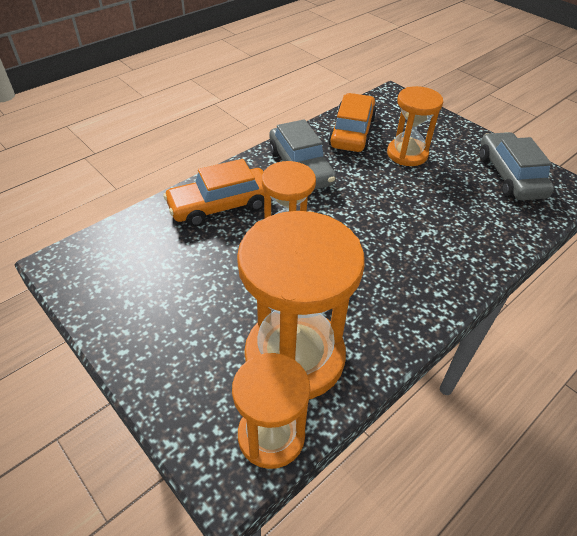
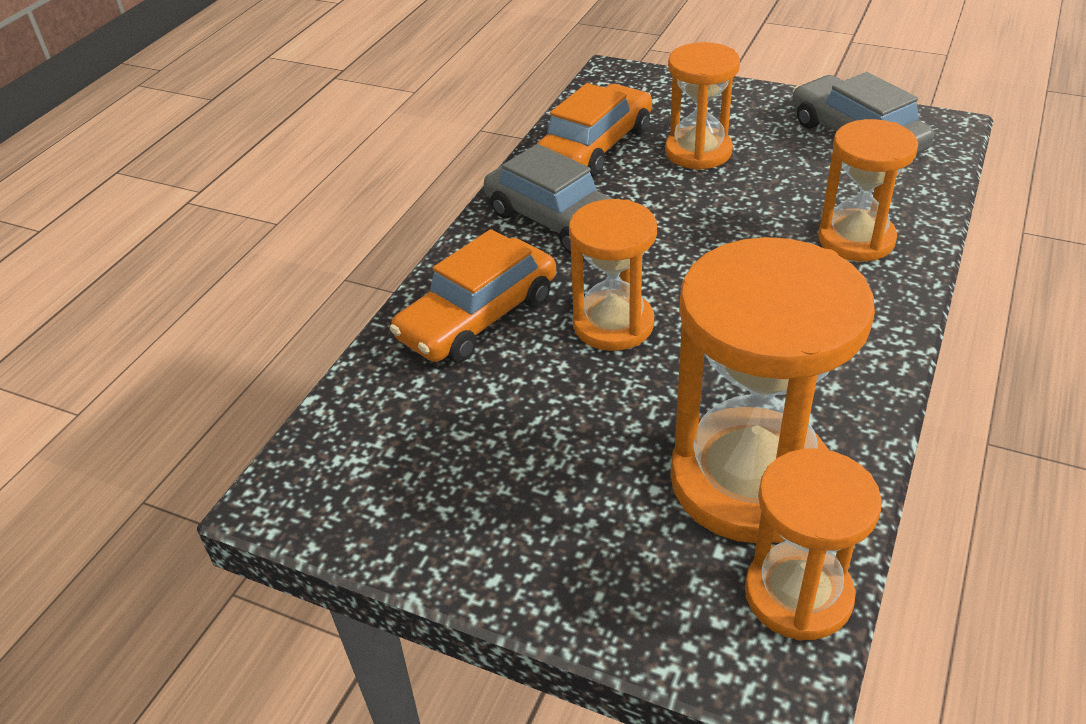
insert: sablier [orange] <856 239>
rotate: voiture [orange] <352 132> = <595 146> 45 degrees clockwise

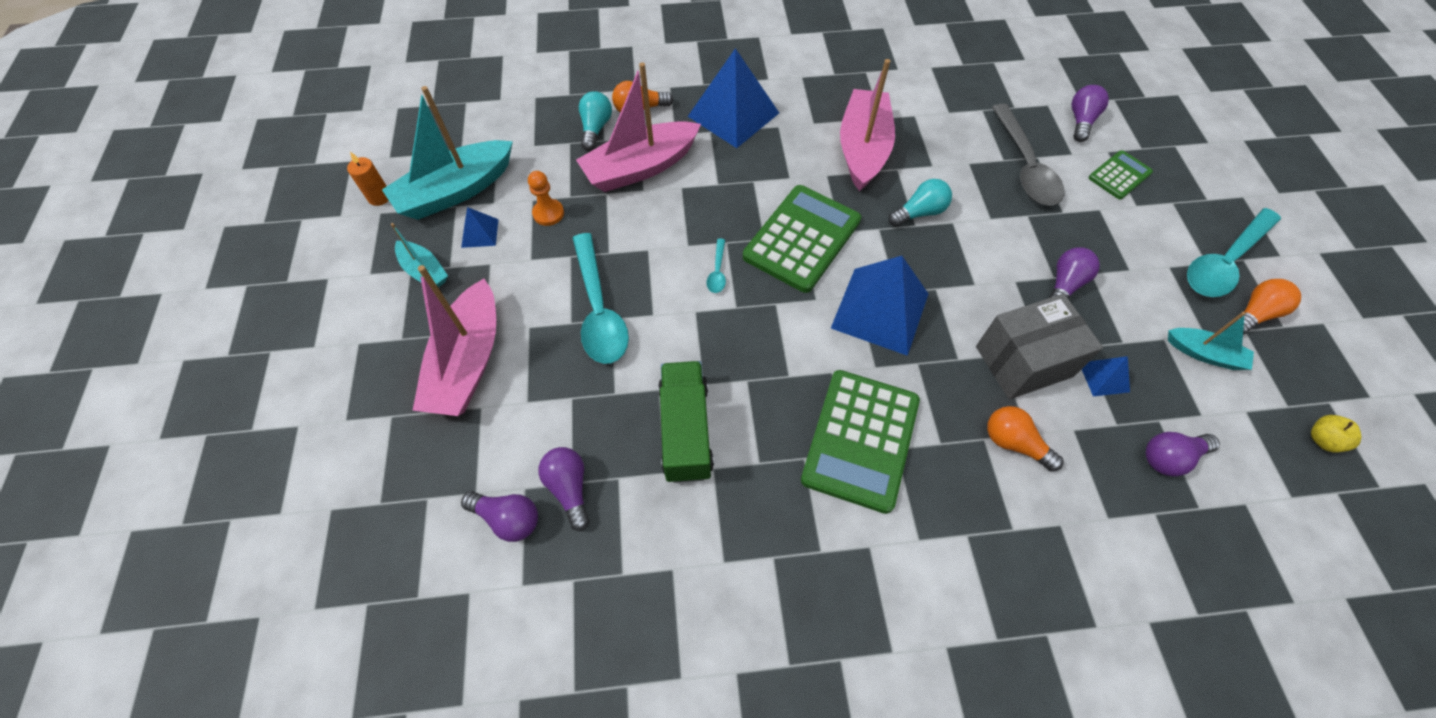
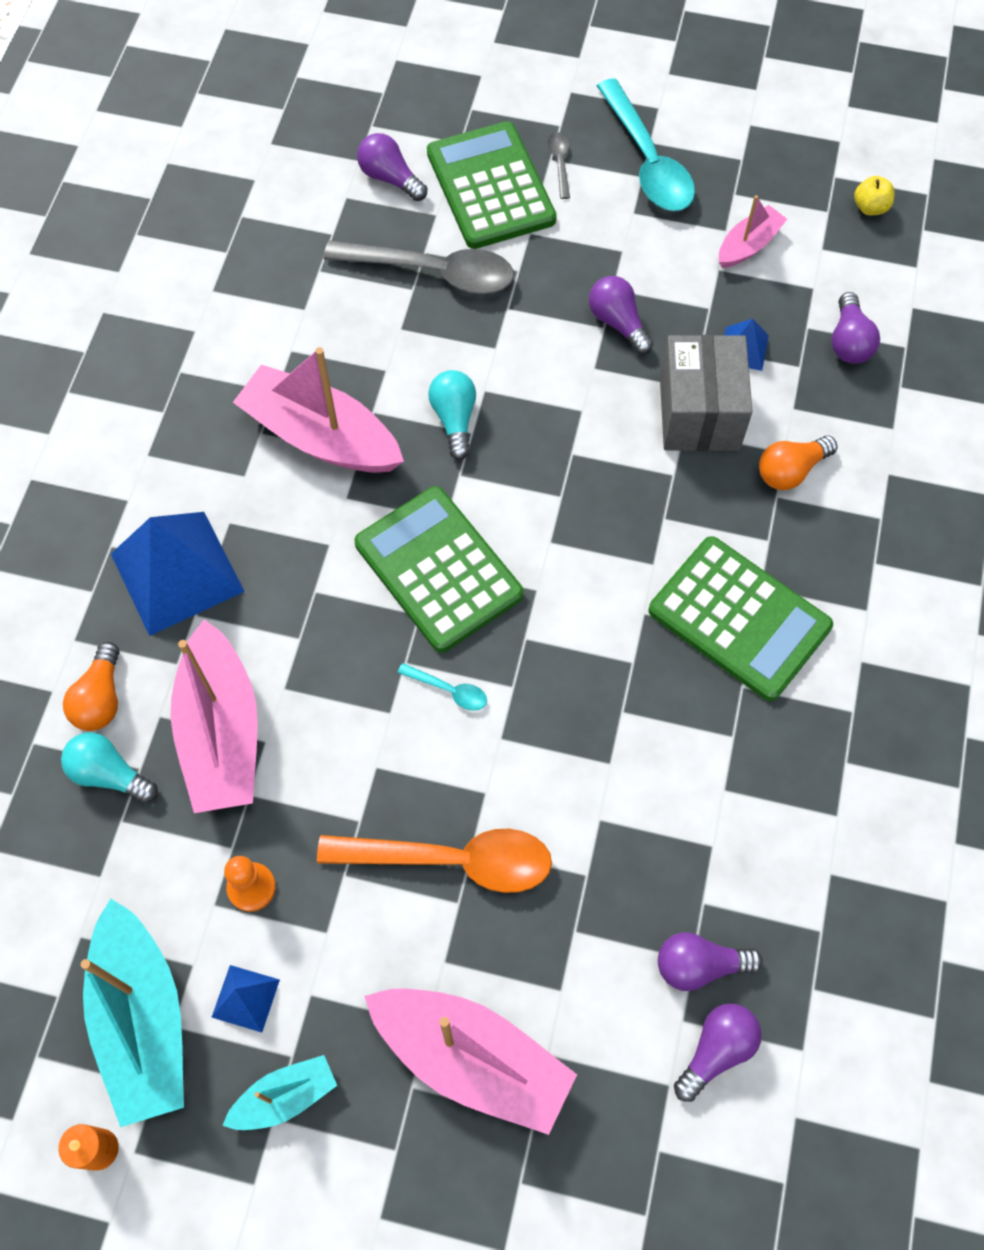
delete: camion [vert] <686 430>; pyramide [bleu] <880 310>; ampoule [orange] <1254 314>
insert: cuillère [gris] <560 163>
recolor: cuillère [turquoise] <599 310> to cuillère [orange] <452 860>; bateau [turquoise] <1204 354> to bateau [rose] <748 245>
resize: calculatrice [vert] <1119 175> = <490 187> x1.90

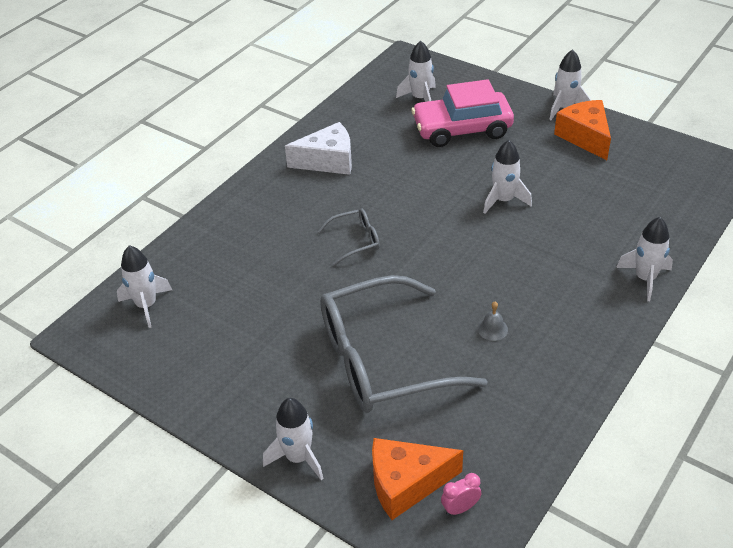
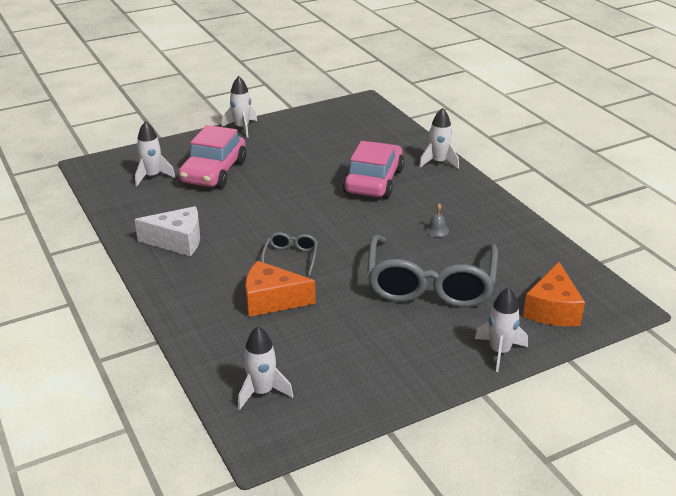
delete: réveil [rose] <460 508>; fusée [blanc] <503 200>
insert: voiture [rose] <374 181>
move: fromage [orange] <585 137> to <272 300>
rotate: fromage [blanc] <328 161> = <177 241> 75 degrees clockwise

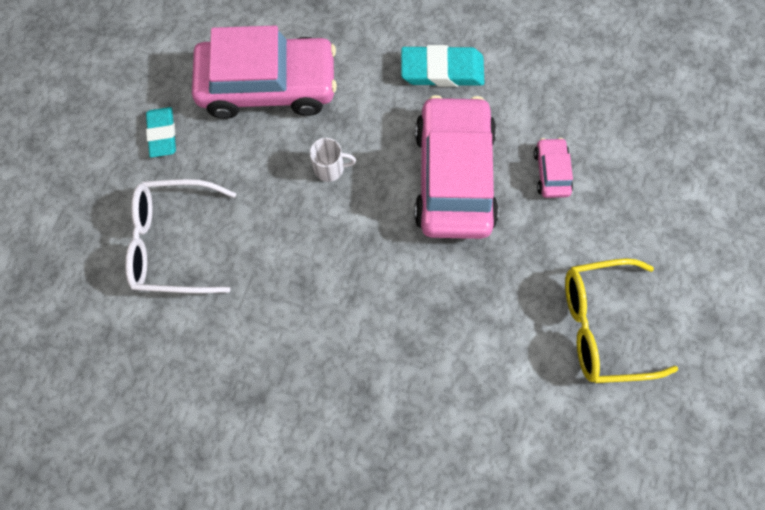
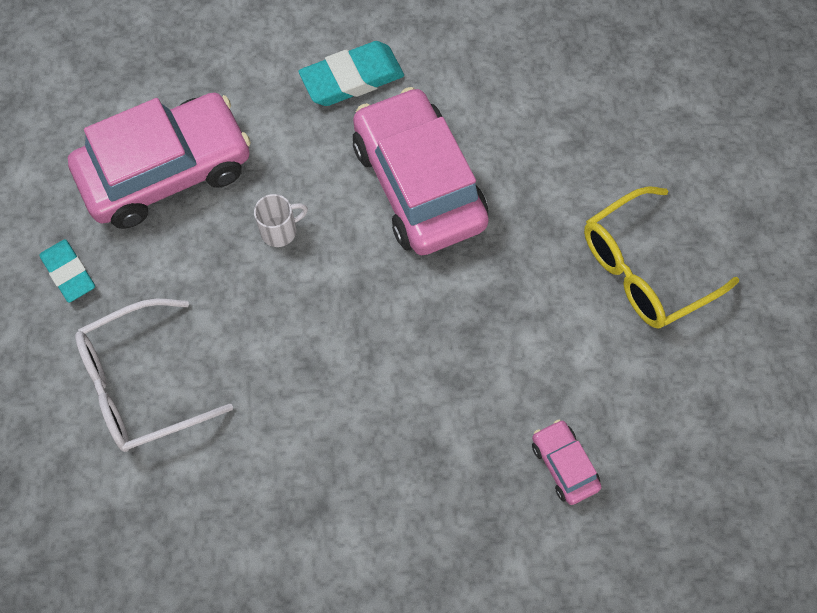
move: voiture [rose] <551 172> to <564 465>

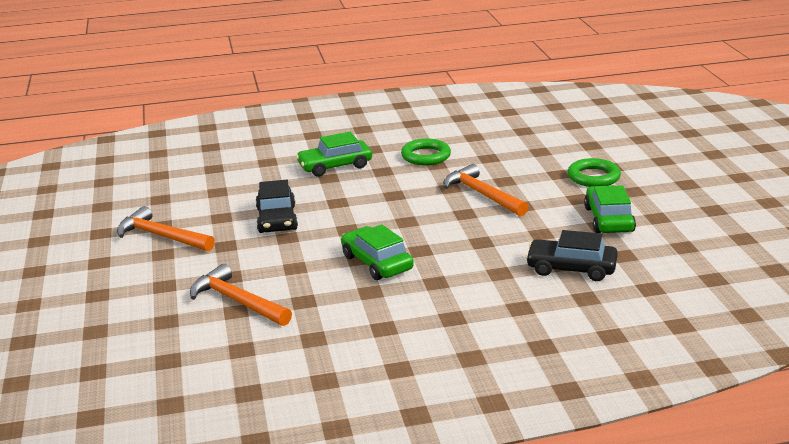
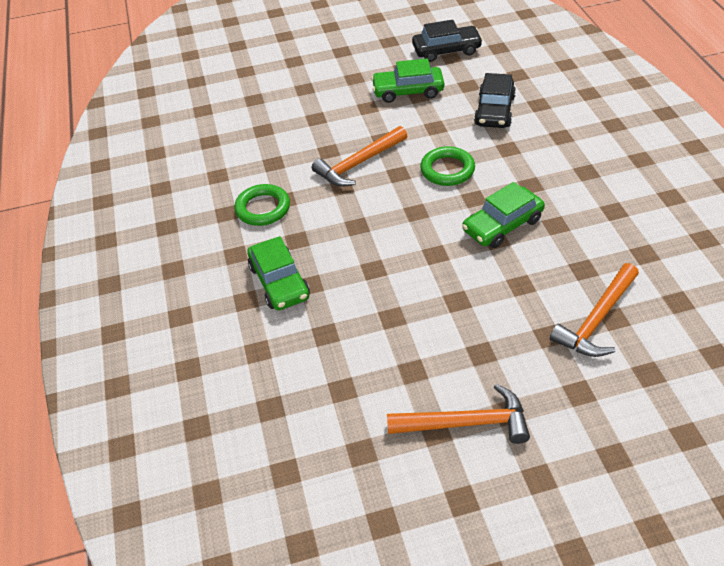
move: voiture [noir] <277 219> to <446 50>; anneau [vert] <593 177> to <447 170>
rotate: marteau [orange] <161 236> = <466 423> 120 degrees counterclockwise

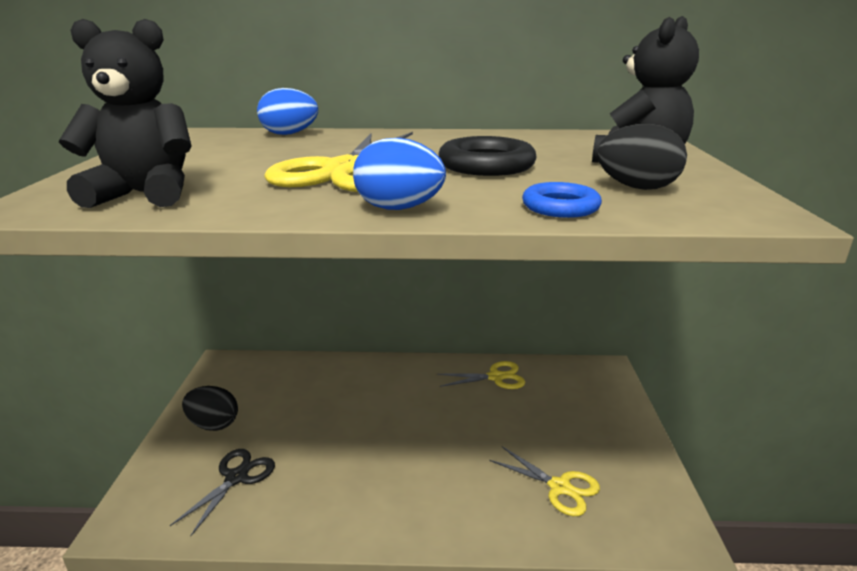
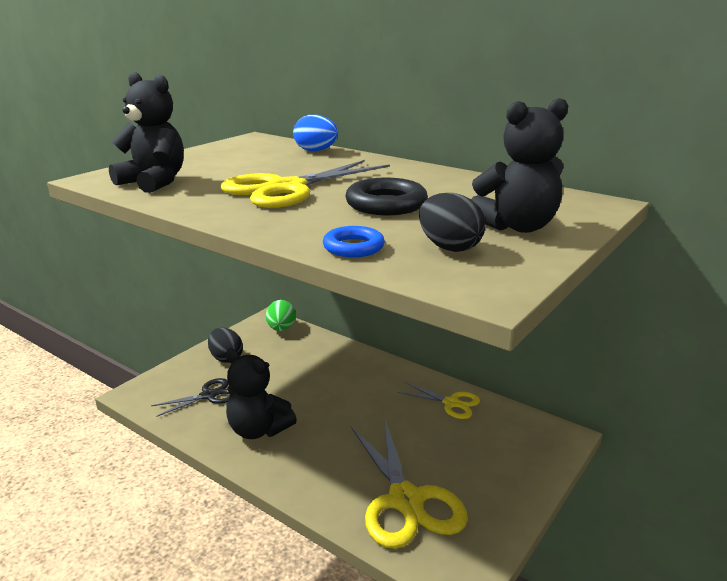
delete: œuf [bleu] <399 208>
insert: ours en peluche [noir] <258 430>; œuf [vert] <281 329>
resize: ciseaux [jaune] <559 487> = <406 500> x1.85

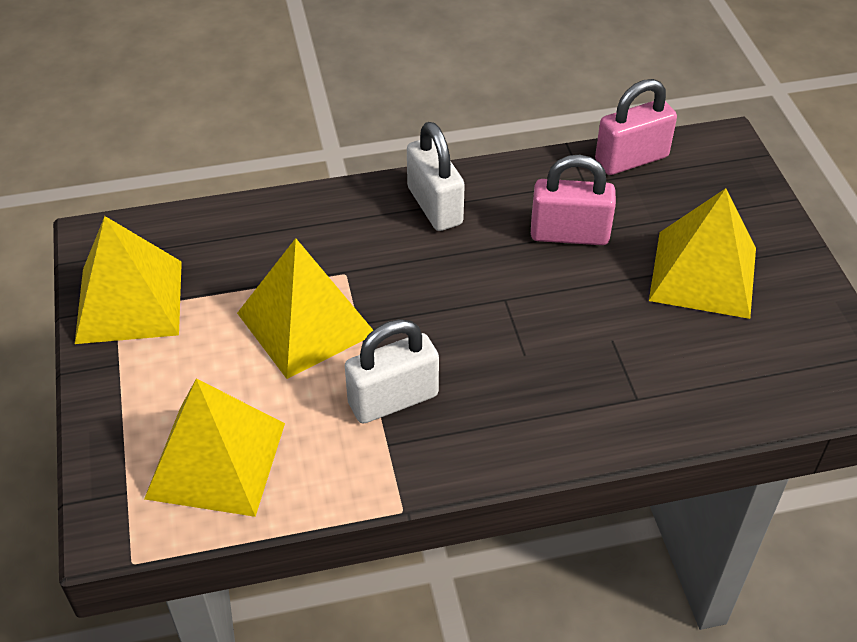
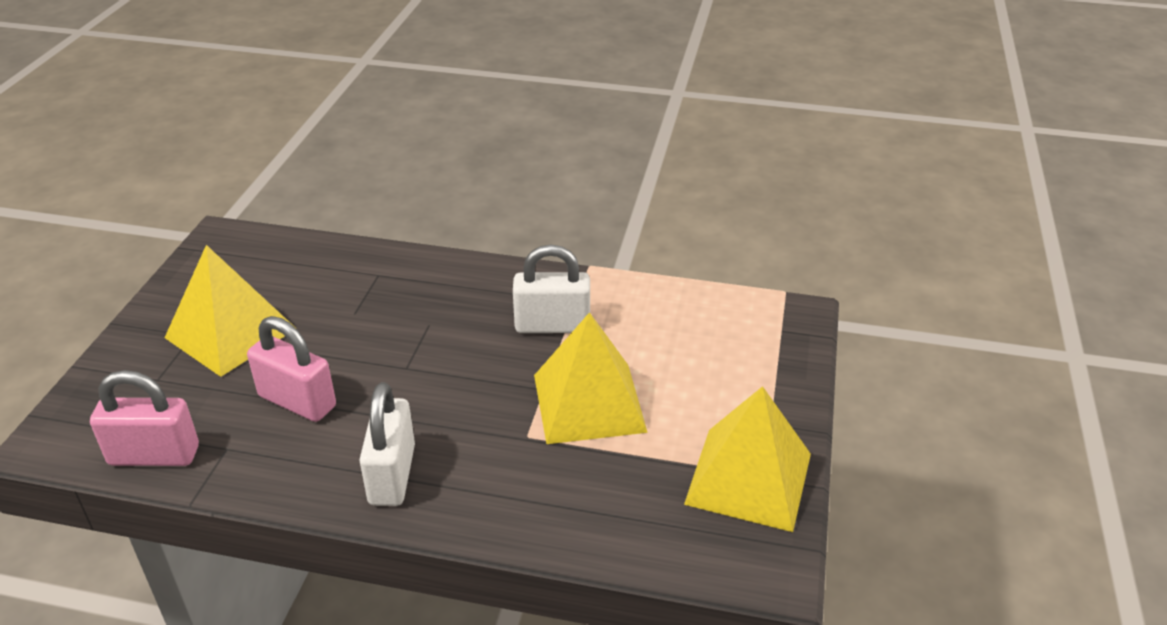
delete: pyramide [jaune] <216 460>

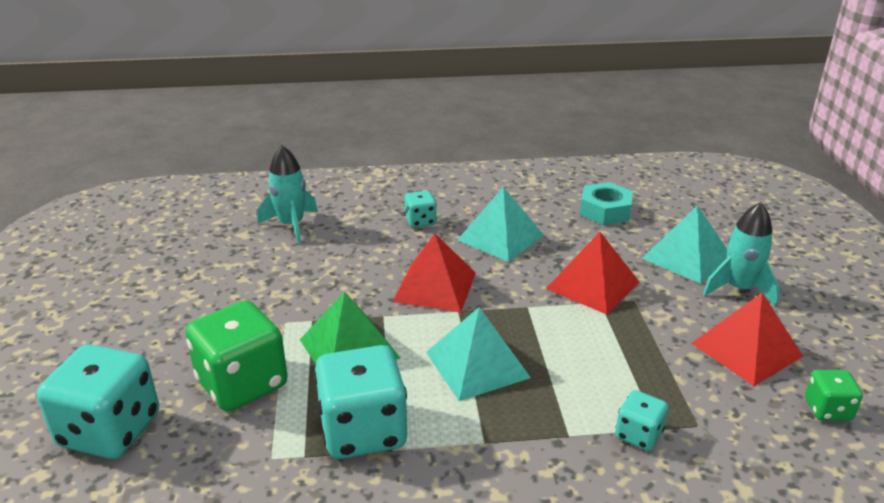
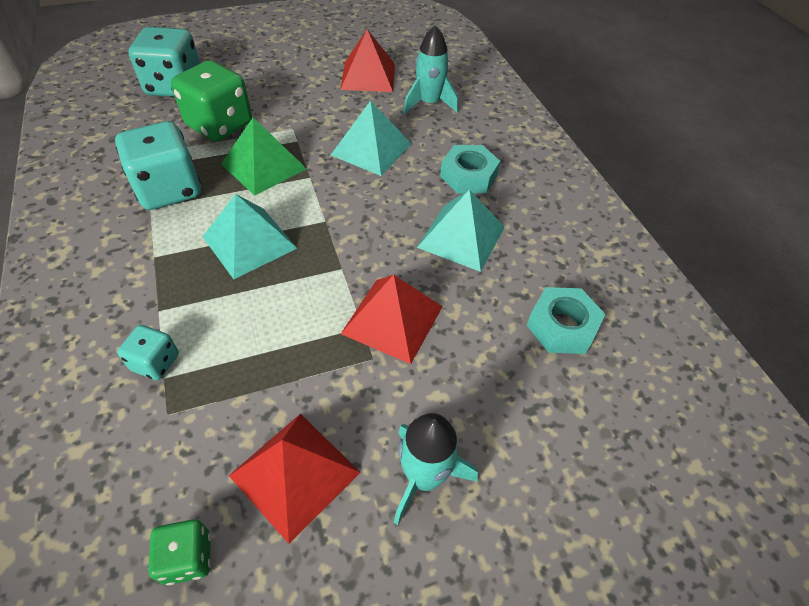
move: pyramide [rouge] <435 287> to <368 76>; pyramide [turquoise] <686 257> to <371 149>
replace: dé [turquoise] <420 221> to écrou [turquoise] <468 176>

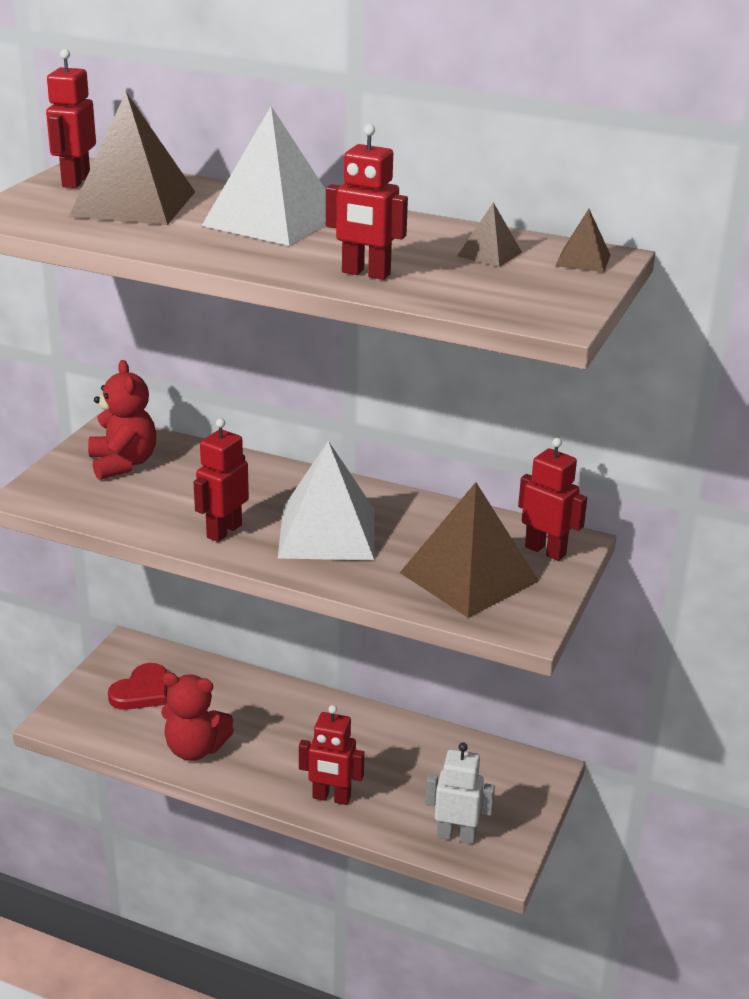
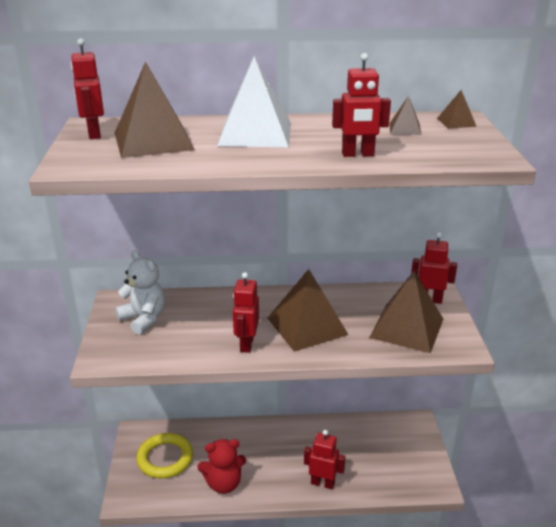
delete: robot [blanc] <456 835>
replace: cœur [rouge] <142 691> to anneau [jaune] <165 458>
recolor: ours en peluche [rouge] <123 464> to ours en peluche [blanc] <144 319>; pyramide [blanc] <327 533> to pyramide [marron] <307 326>
rotate: robot [rouge] <331 798> = <322 483> 150 degrees counterclockwise

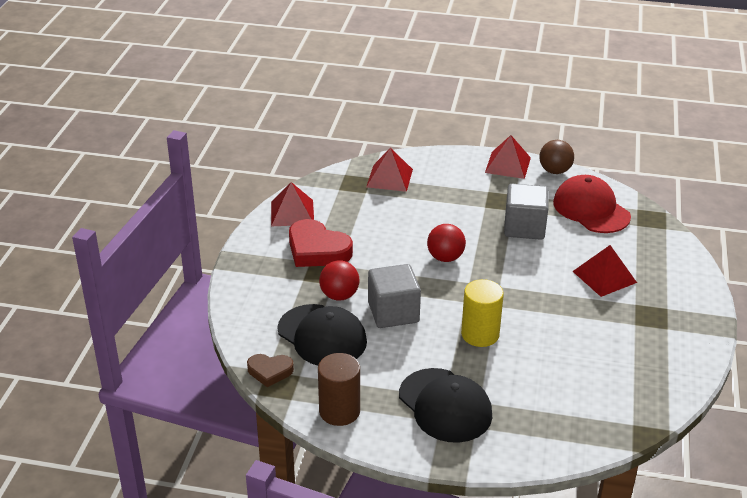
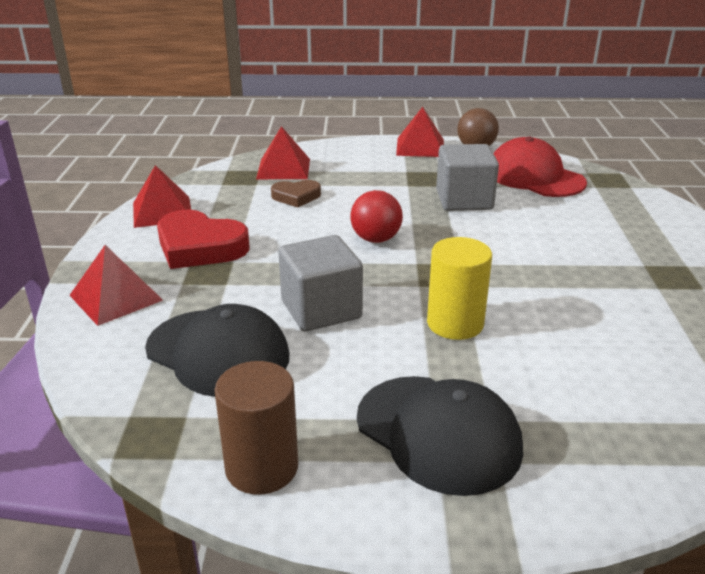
delete: balle [rouge] <339 295>
move: cœur [marron] <270 371> to <296 197>; pyramide [rouge] <604 277> to <115 297>

